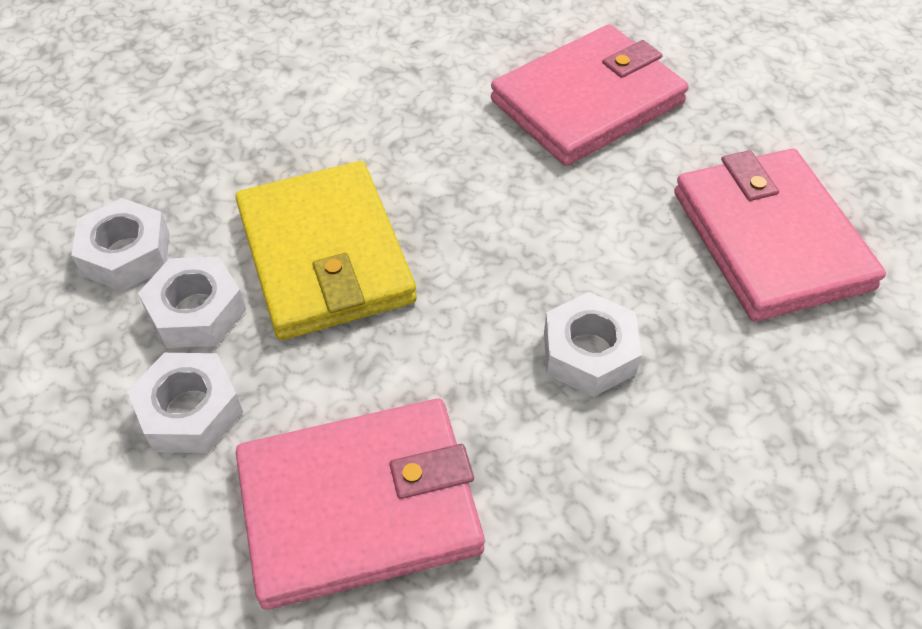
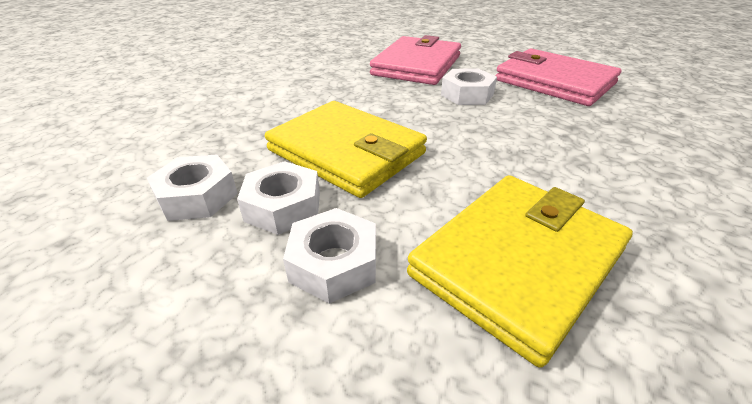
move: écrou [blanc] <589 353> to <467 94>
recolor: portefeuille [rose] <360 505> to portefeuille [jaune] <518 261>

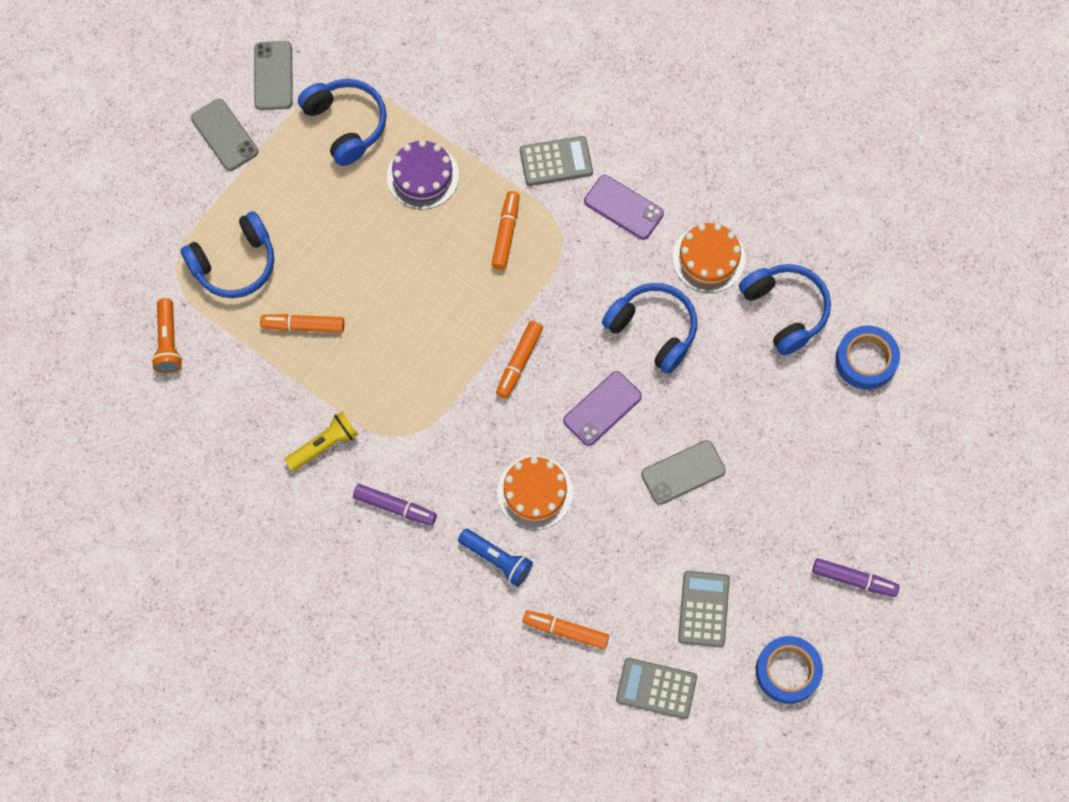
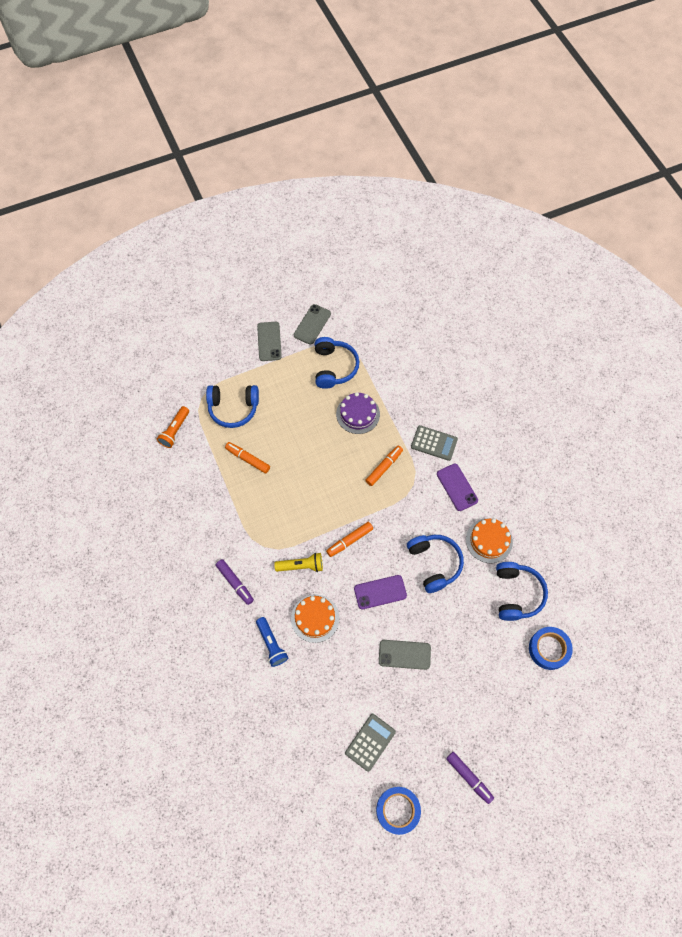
delete: feutre [orange] <566 631>; calculatrice [gris] <656 688>
move: lampe de poche [jaune] <324 445> to <301 566>

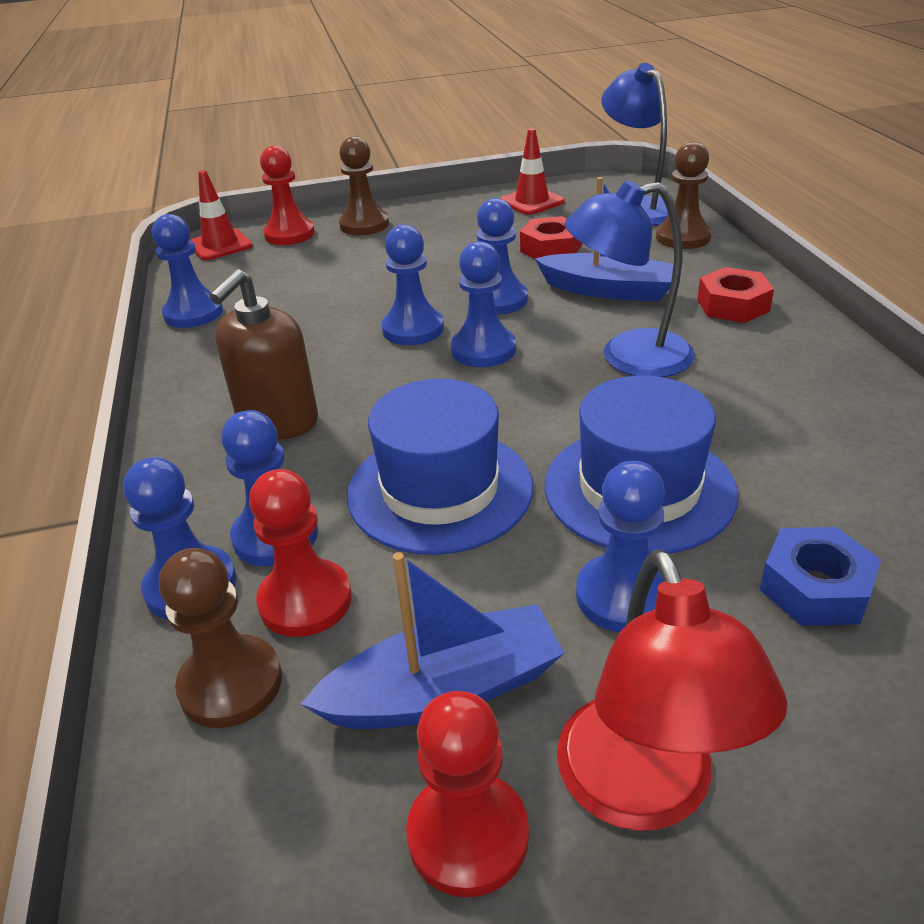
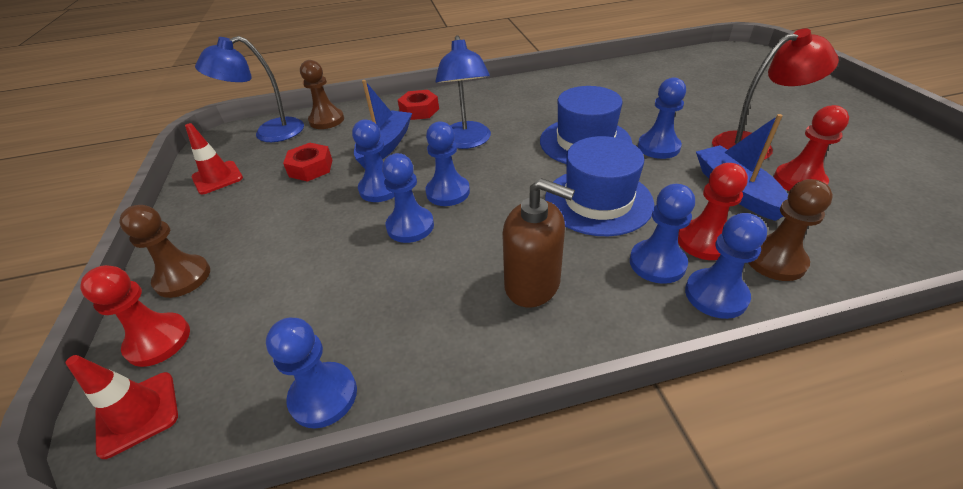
delete: écrou [bleu] <815 588>

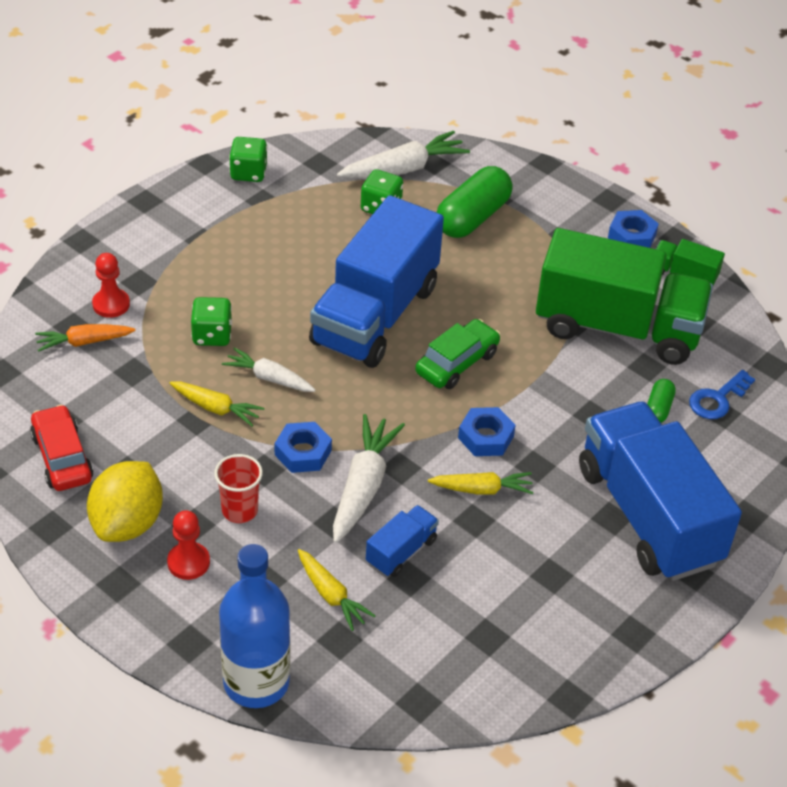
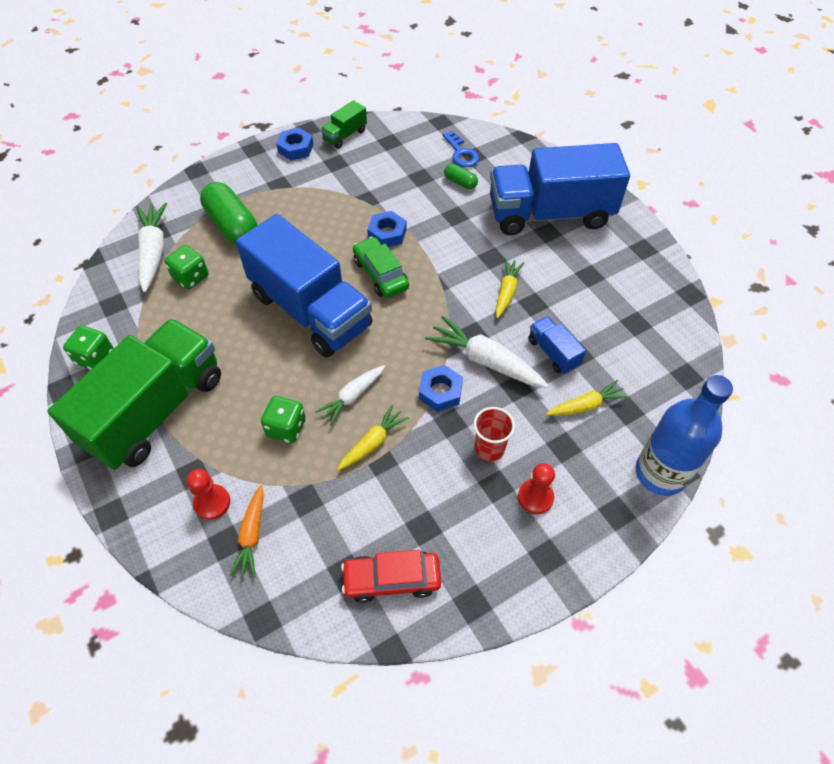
delete: citron [jaune] <127 523>
move: écrou [bleu] <485 437> to <387 233>; camion [vert] <617 328> to <155 410>

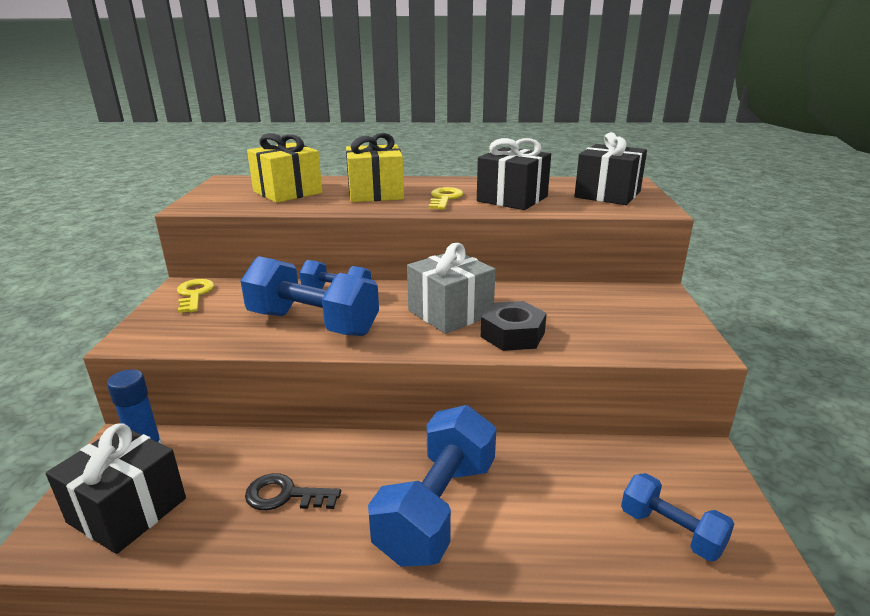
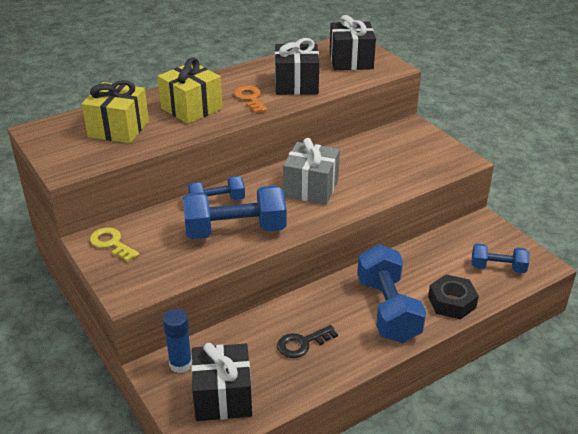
move: écrou [noir] <512 334> to <451 302>
recolor: clé [jaune] <444 198> to clé [orange] <250 98>

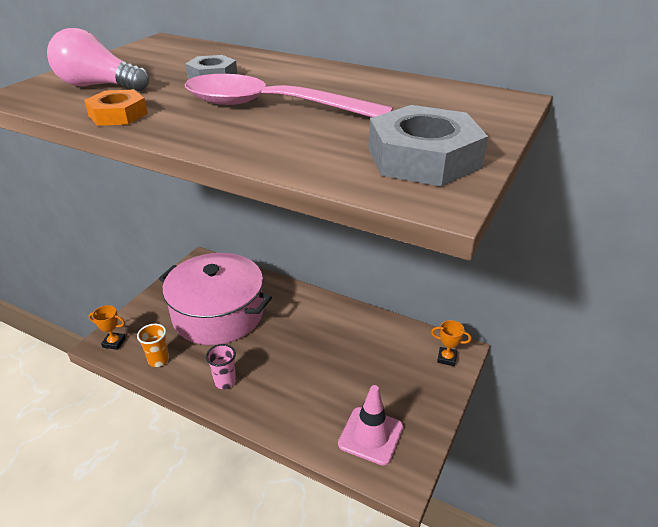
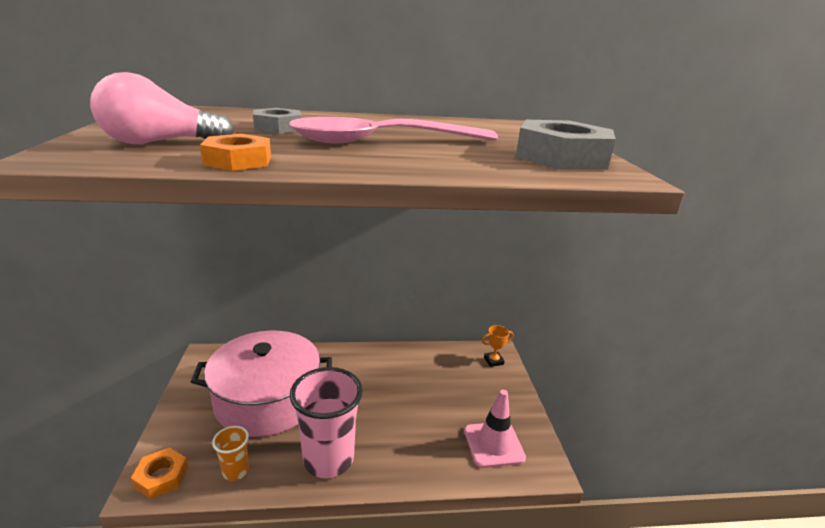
replace: trophée [orange] <114 342> to écrou [orange] <161 477>
resize: gobelet [rose] <225 381> = <328 459> x2.07

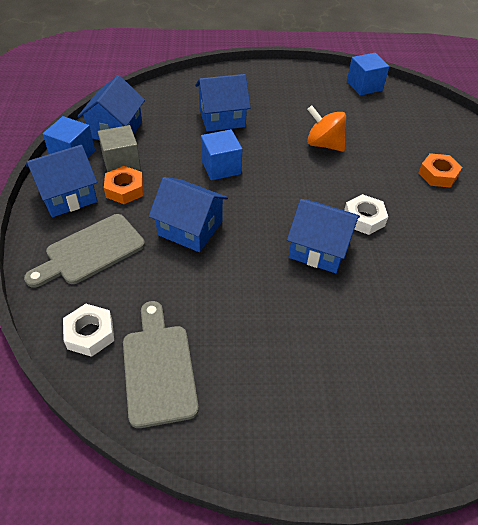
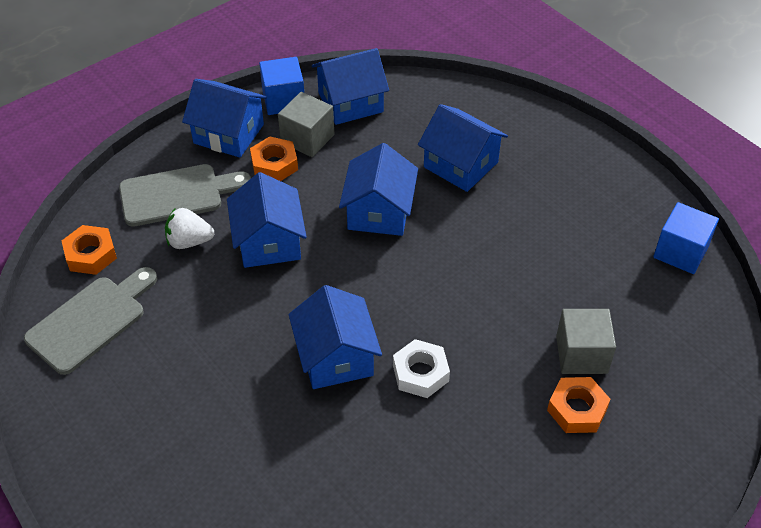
delete: toupie [orange] <324 144>
insert: fraise [blanc] <189 241>; cube [gris] <581 354>
replace: cube [bleu] <221 167> to maison [bleu] <379 212>
recolor: écrou [blanc] <90 334> to écrou [orange] <91 255>
rotate: planche à découper [gris] <90 251> = <177 194> 150 degrees clockwise

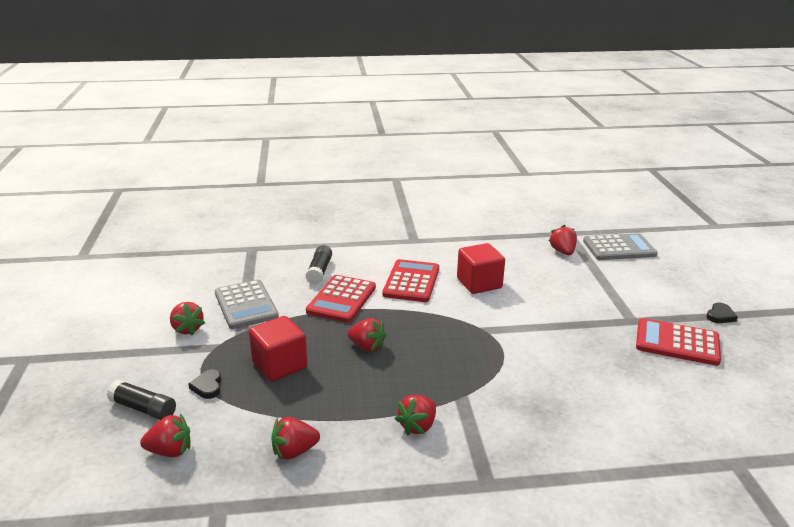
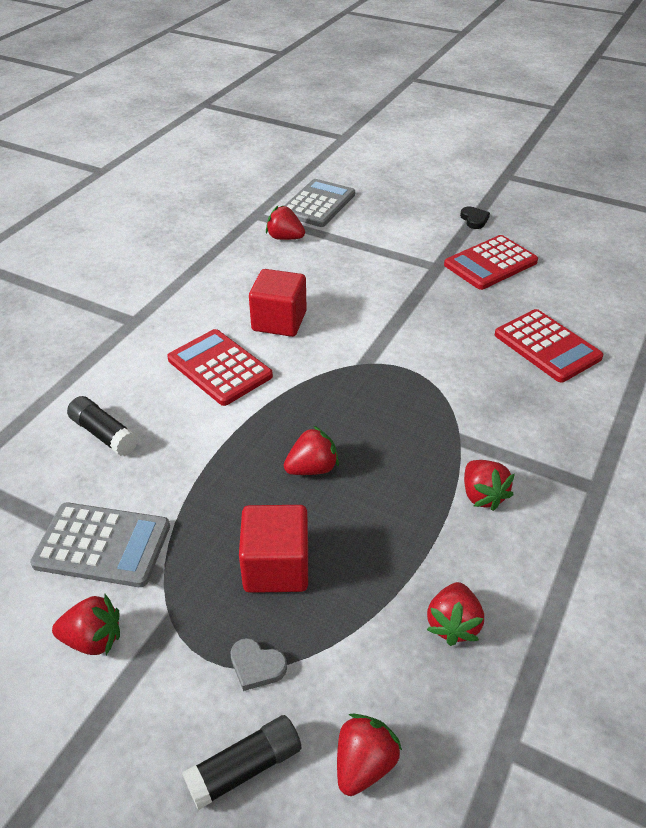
move: calculatrice [rouge] <341 299> to <547 346>
recolor: cœur [noir] <207 386> to cœur [gris] <256 666>

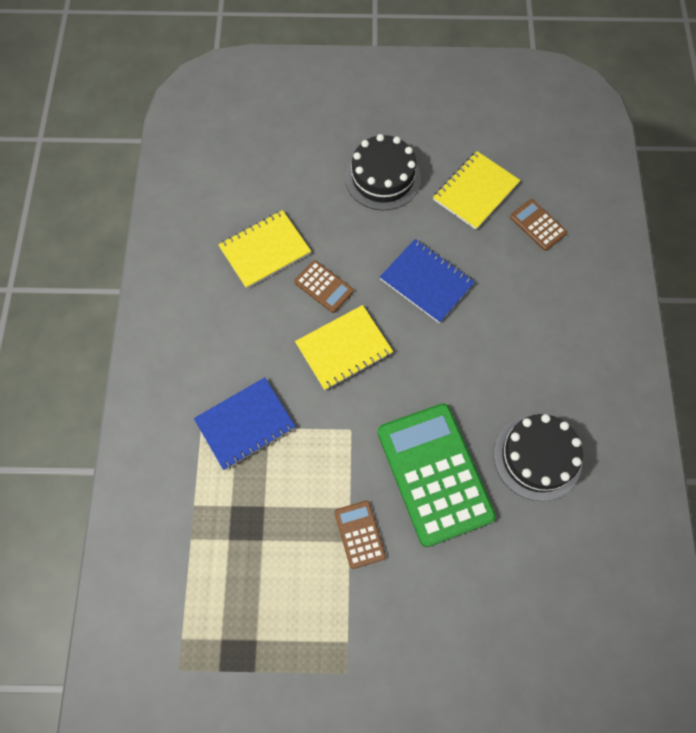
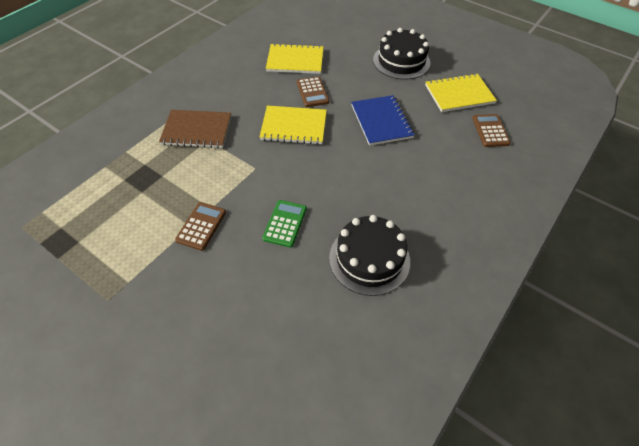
recolor: carnet [bleu] <245 424> to carnet [marron] <197 130>
resize: calculatrice [vert] <434 474> = <285 223> x0.46

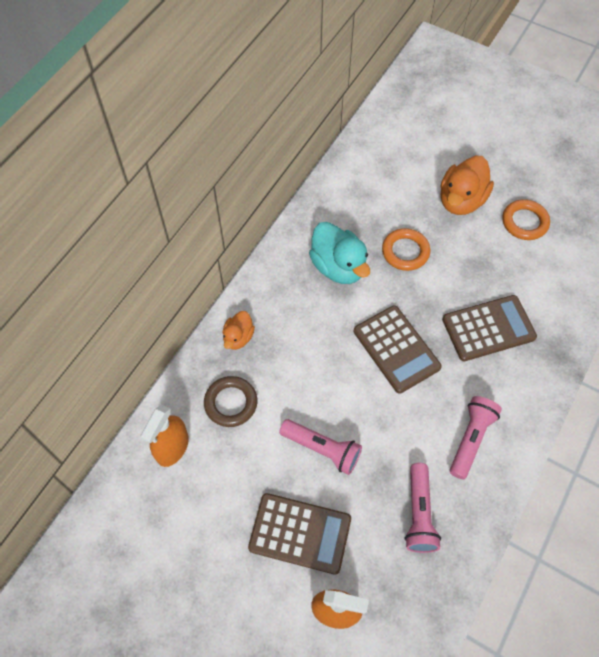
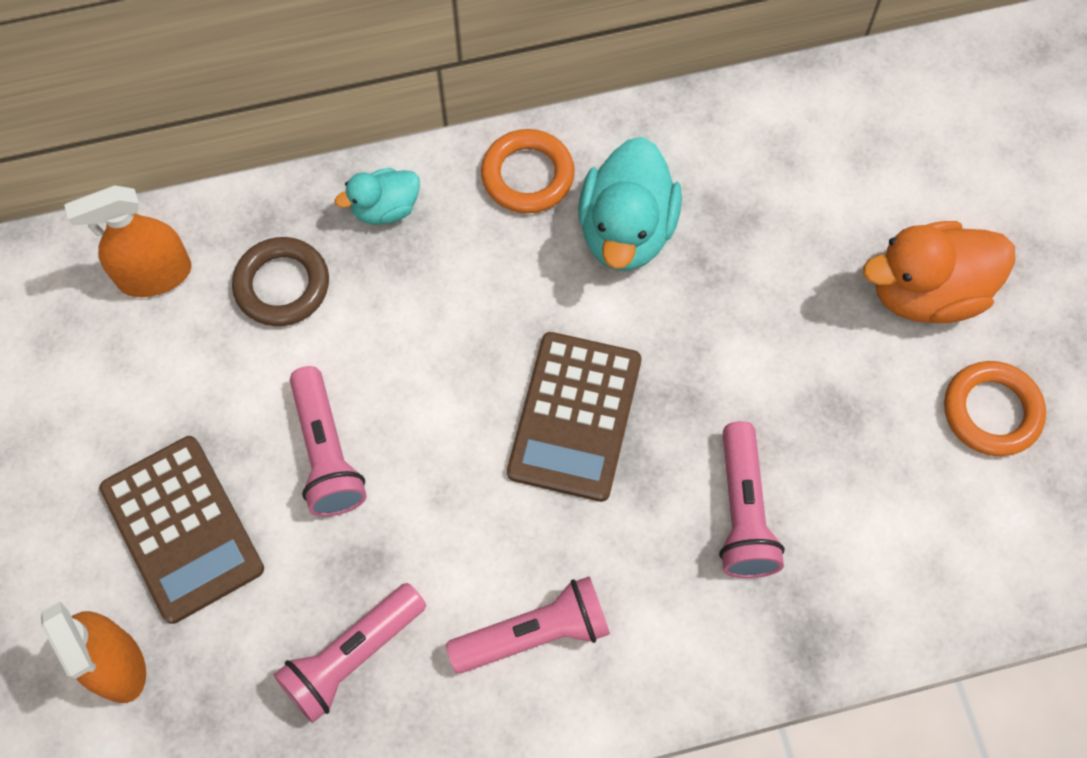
move: anneau [orange] <405 252> to <527 175>
replace: calculatrice [marron] <488 328> to lampe de poche [rose] <743 511>
recolor: canard [orange] <238 337> to canard [turquoise] <385 208>

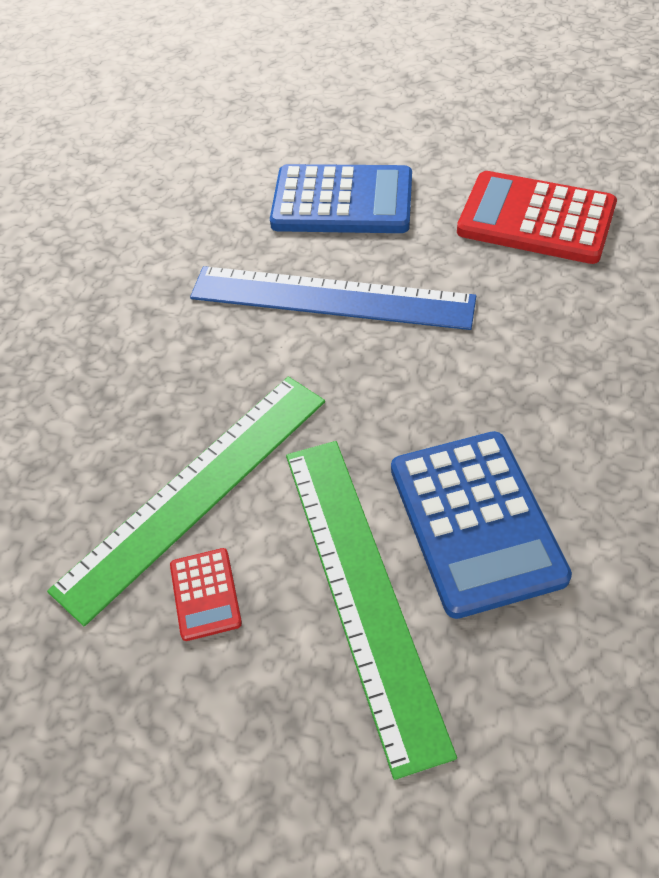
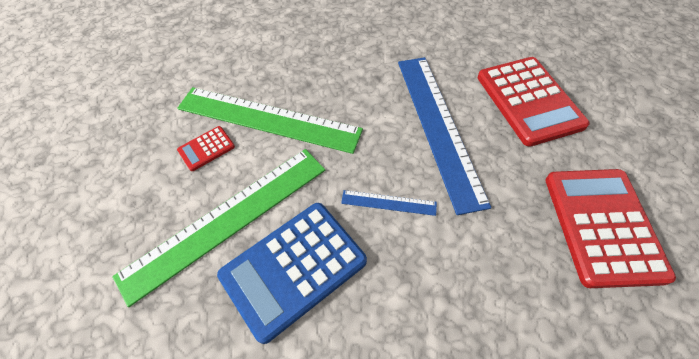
insert: règle [bleu] <388 202>
recolor: calculatrice [bleu] <342 201> to calculatrice [rouge] <529 101>

